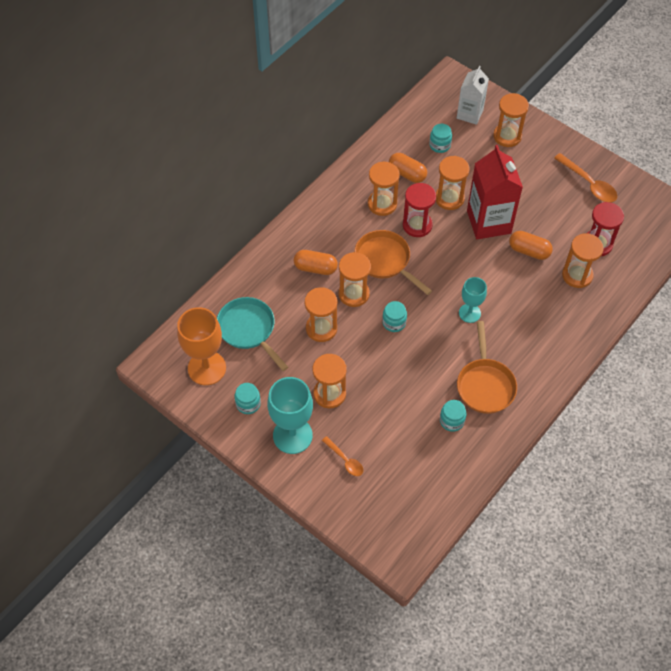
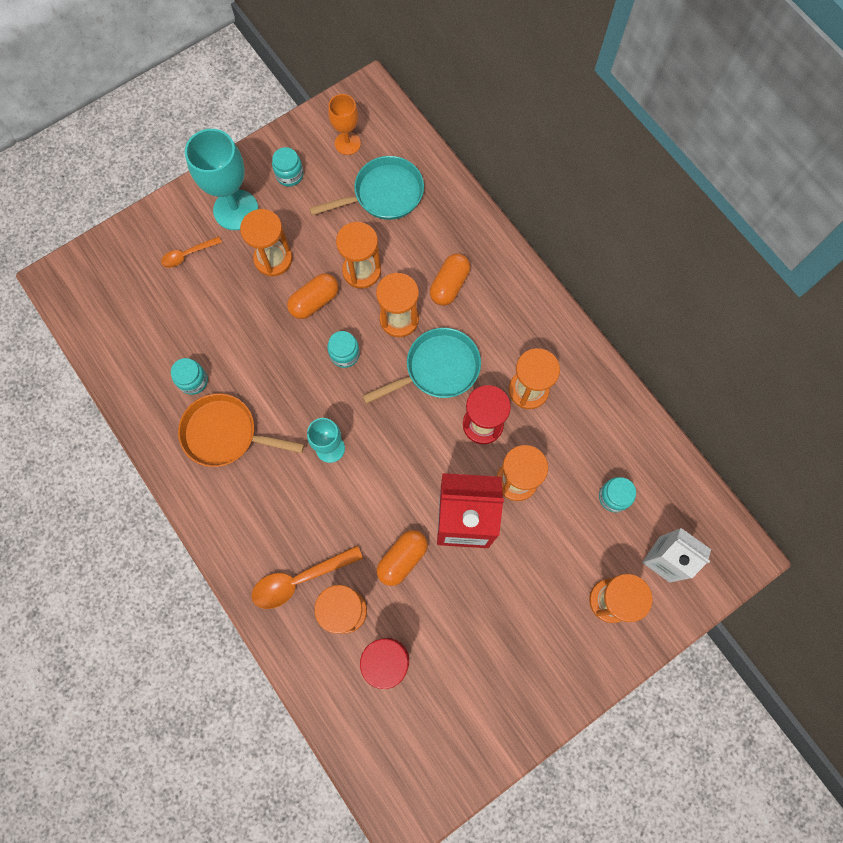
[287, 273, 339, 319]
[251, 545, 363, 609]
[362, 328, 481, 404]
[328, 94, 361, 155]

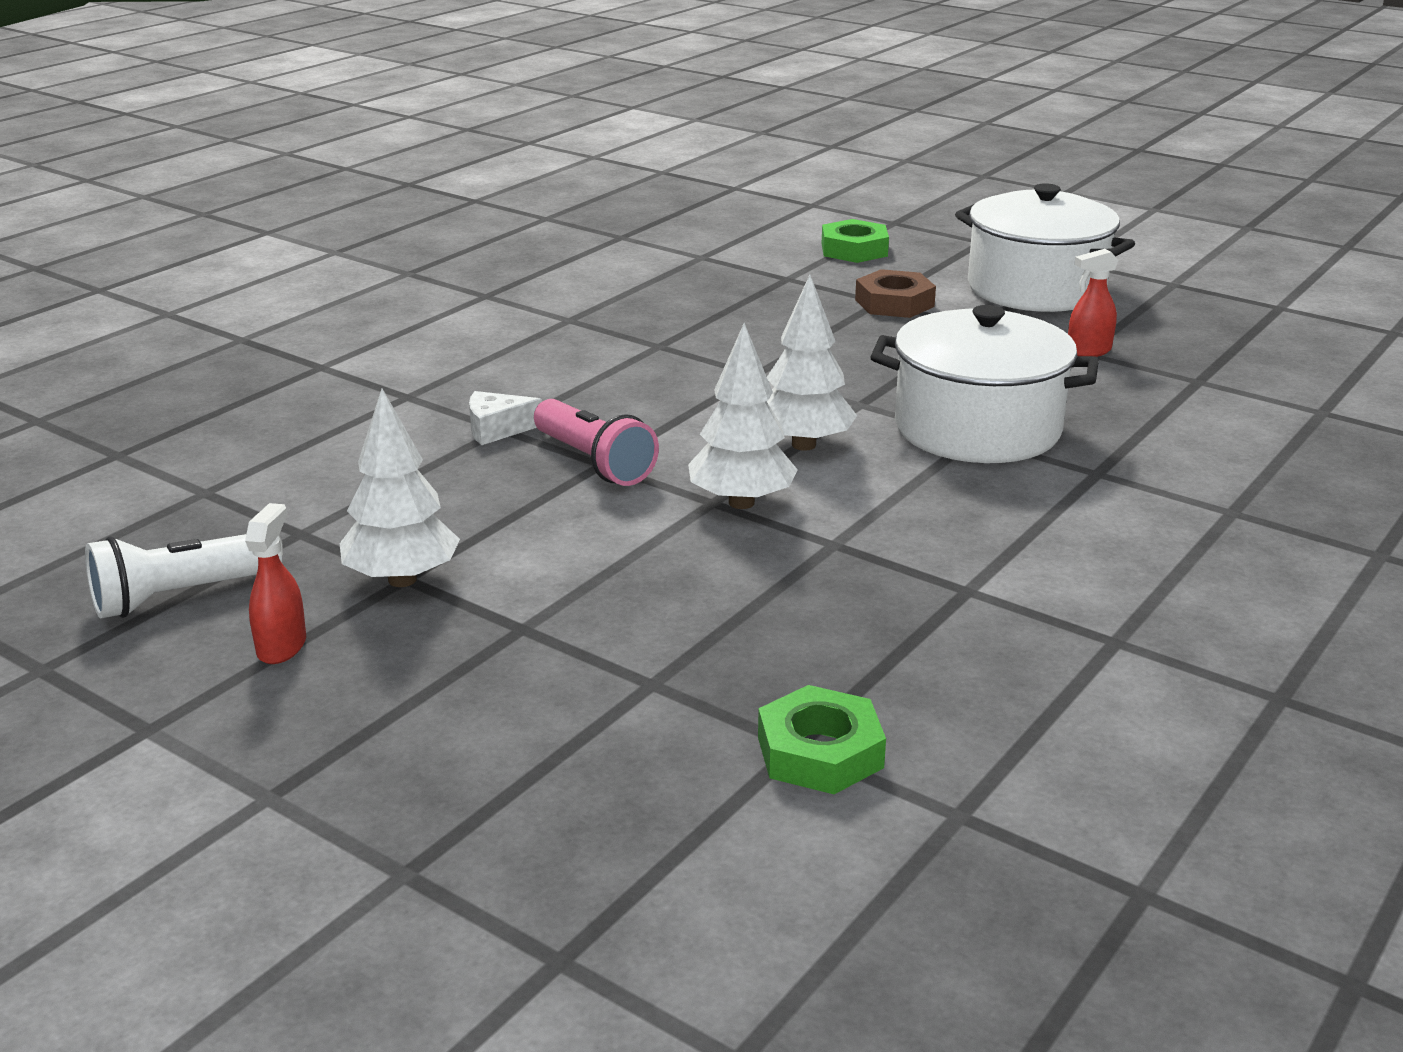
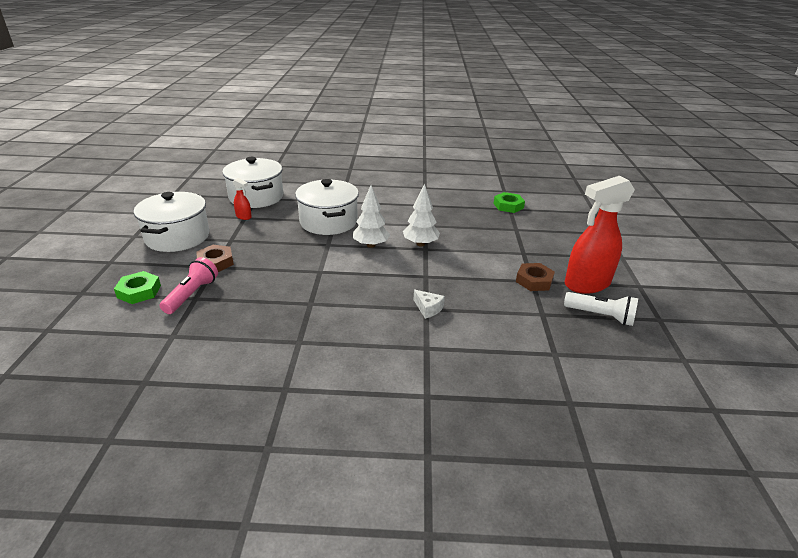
[516, 263, 555, 291]
[159, 257, 218, 314]
[565, 176, 635, 294]
[222, 157, 283, 208]

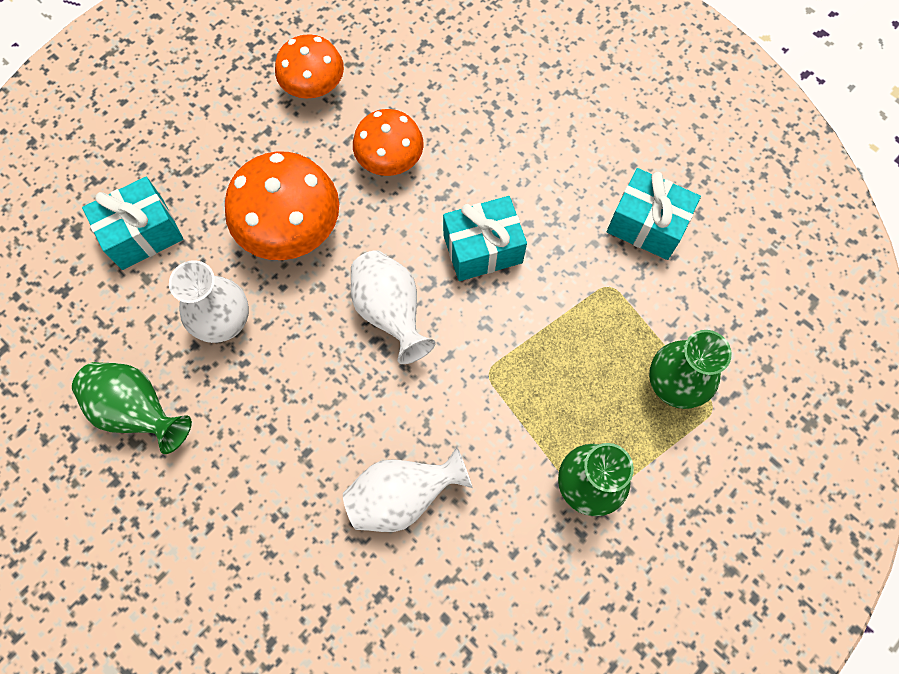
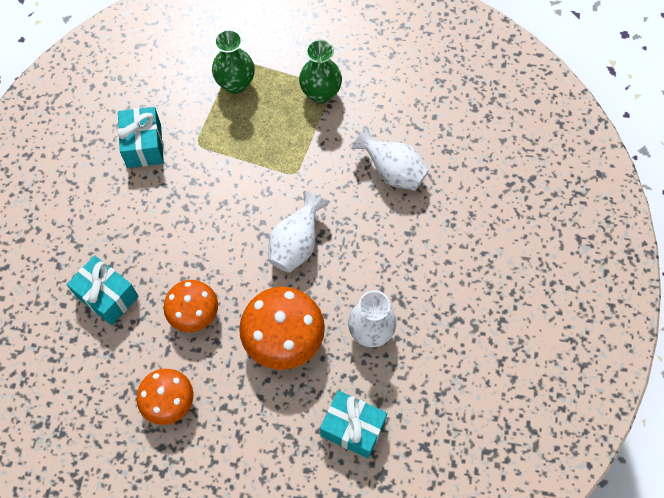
[67, 255, 139, 325]
[72, 362, 192, 454] (first image)

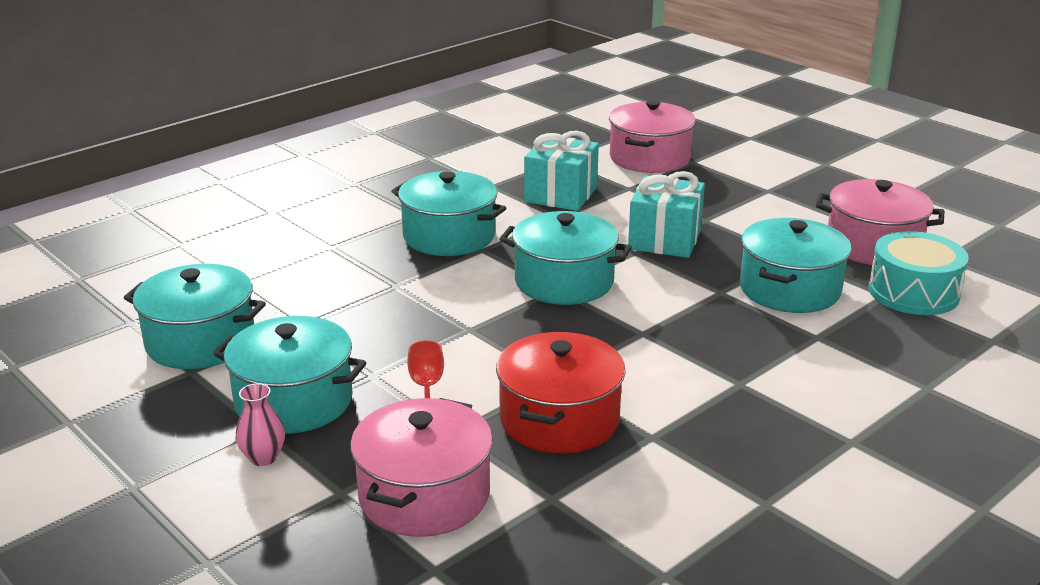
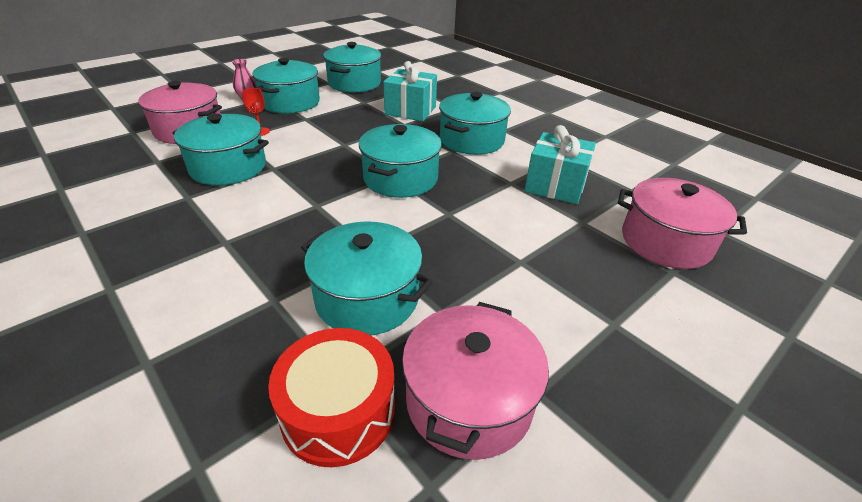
[383, 61, 437, 121]
[268, 328, 395, 467]
[172, 114, 269, 185]

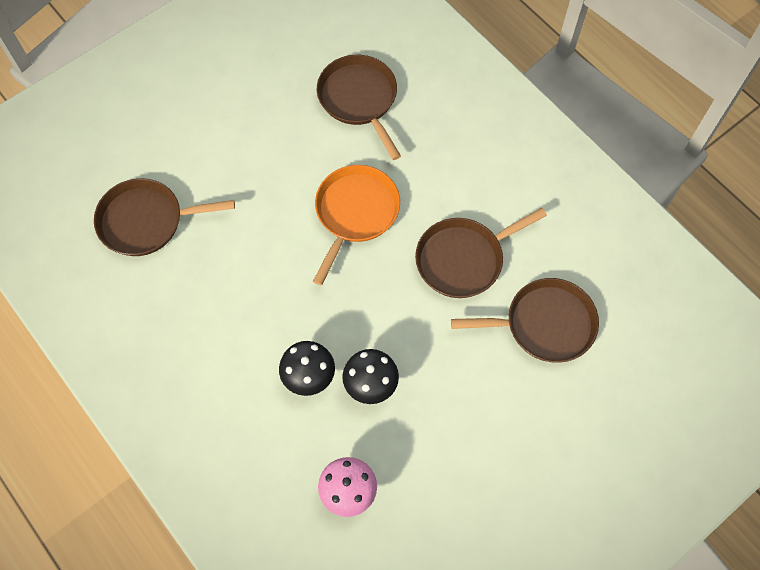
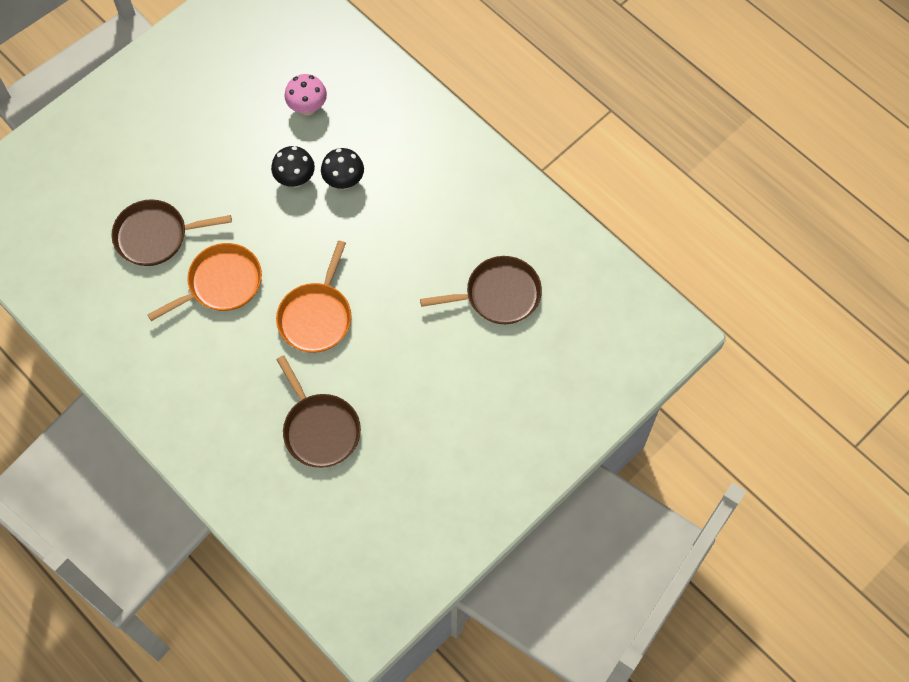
[147, 243, 262, 321]

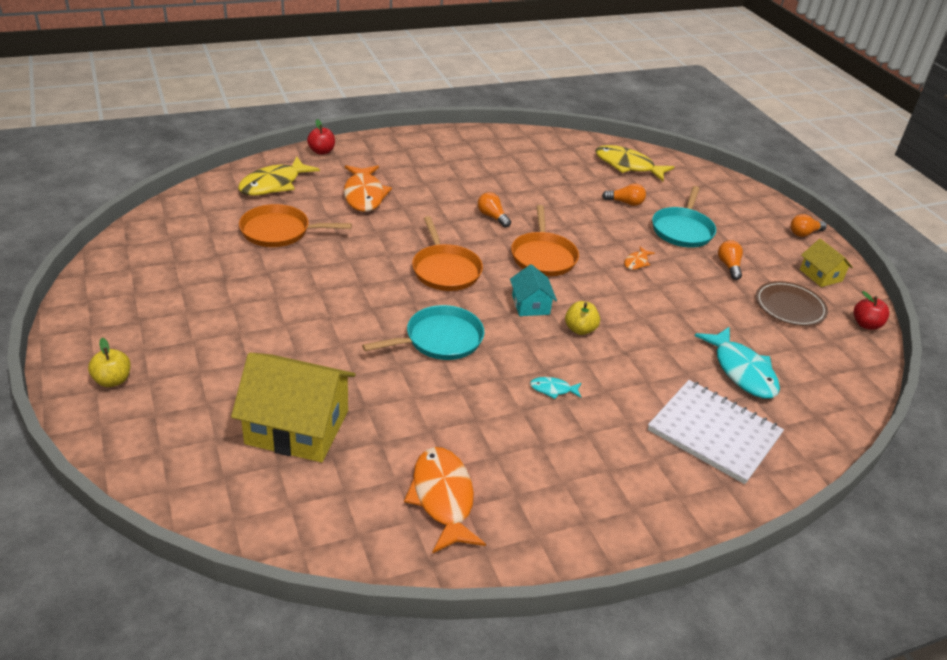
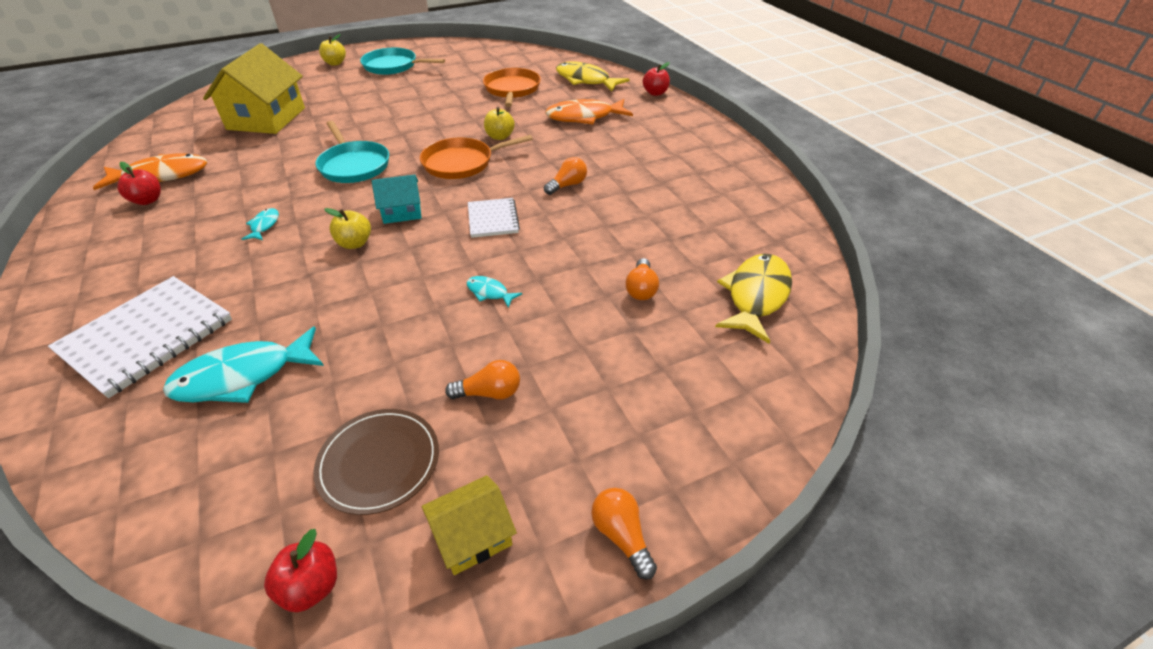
[360, 48, 445, 75]
[468, 198, 520, 238]
[467, 276, 522, 308]
[484, 107, 515, 140]
[117, 162, 161, 205]

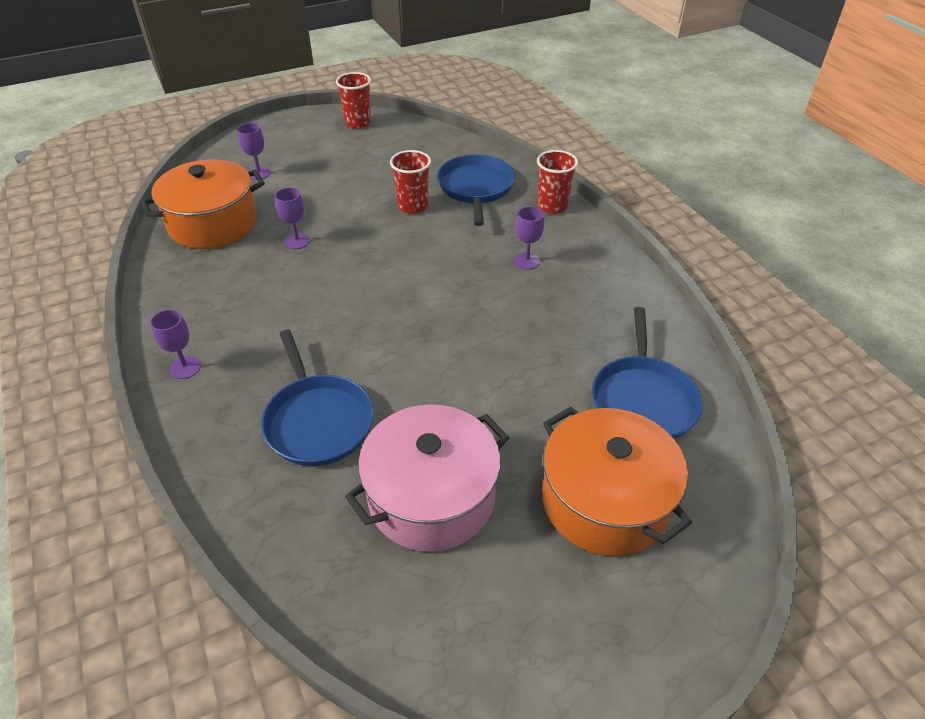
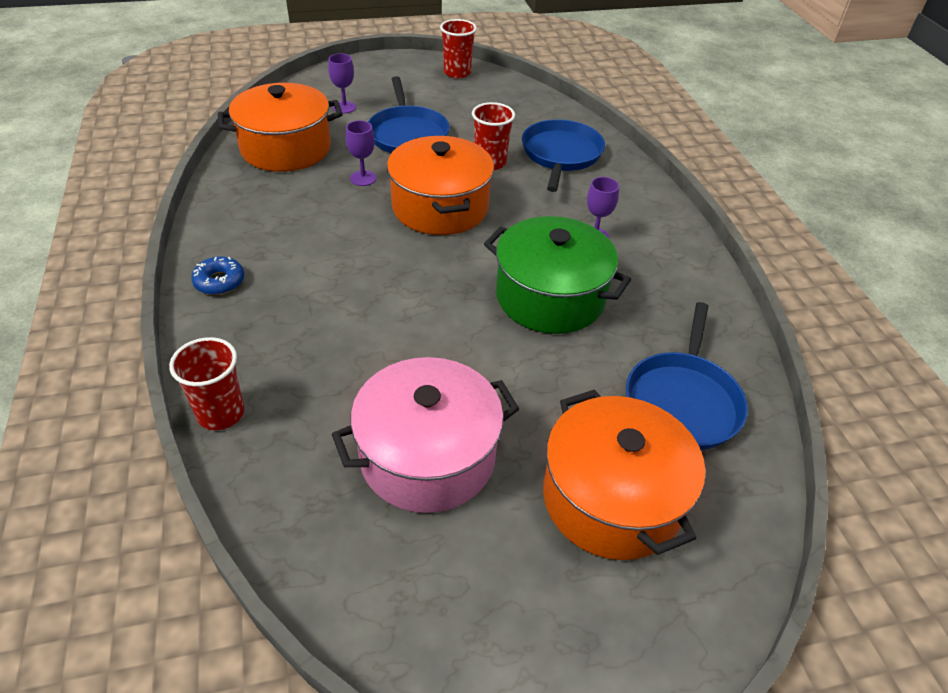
[169, 337, 245, 430]
[191, 256, 244, 295]
[368, 76, 450, 153]
[387, 136, 494, 235]
[484, 216, 631, 334]

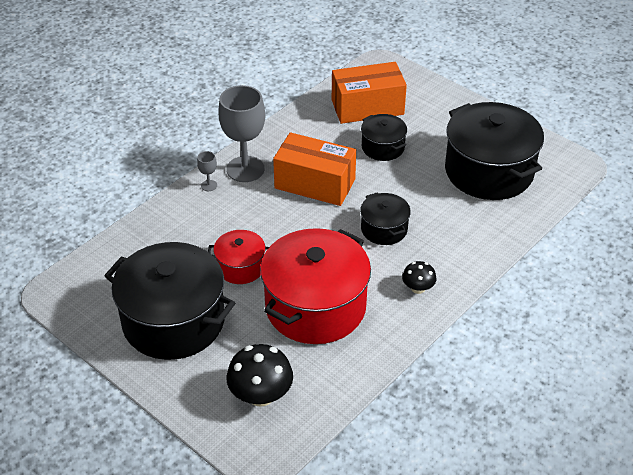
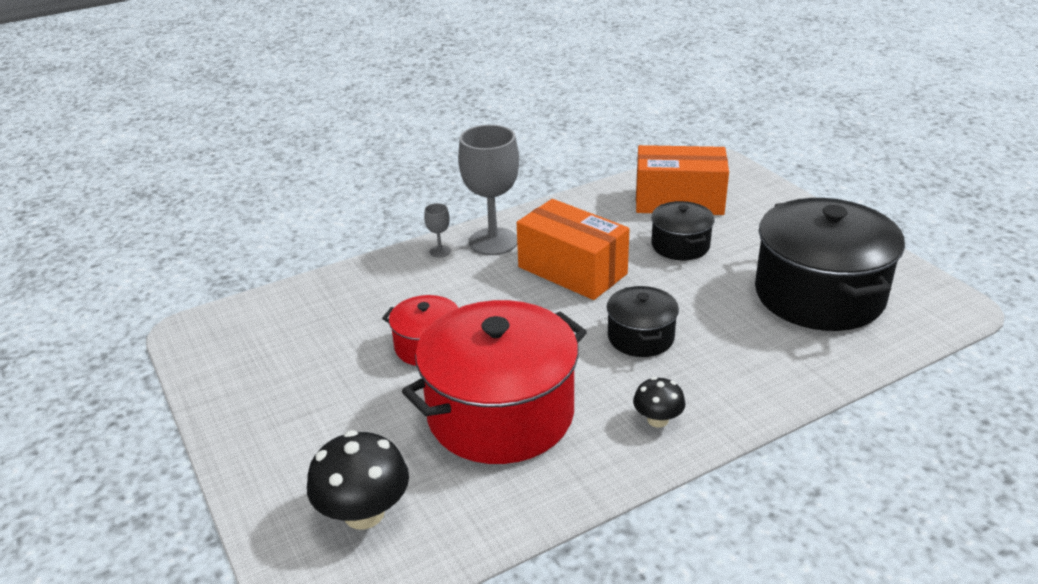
[104, 242, 235, 360] (first image)

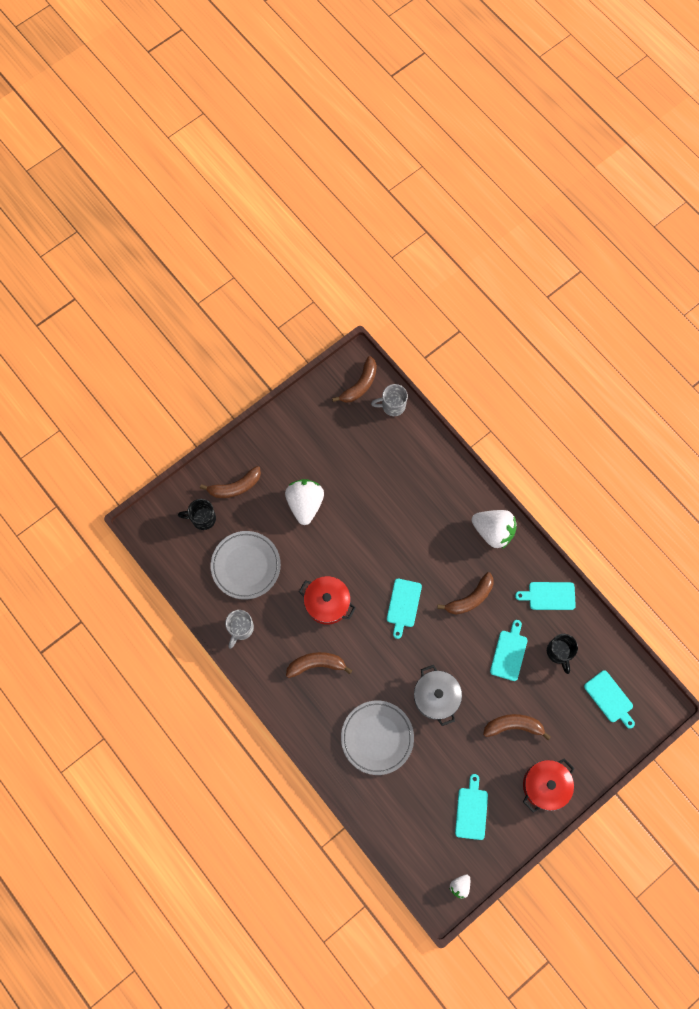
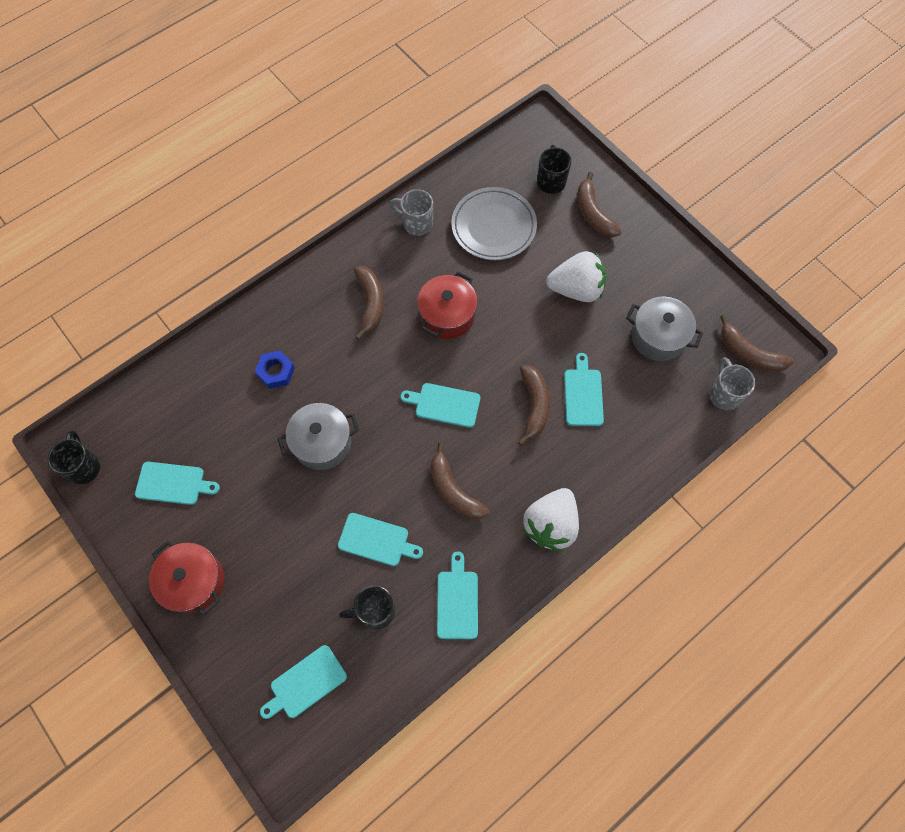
[255, 350, 295, 389]
[518, 365, 550, 446]
[48, 430, 100, 484]
[626, 297, 703, 361]
[564, 353, 604, 426]

